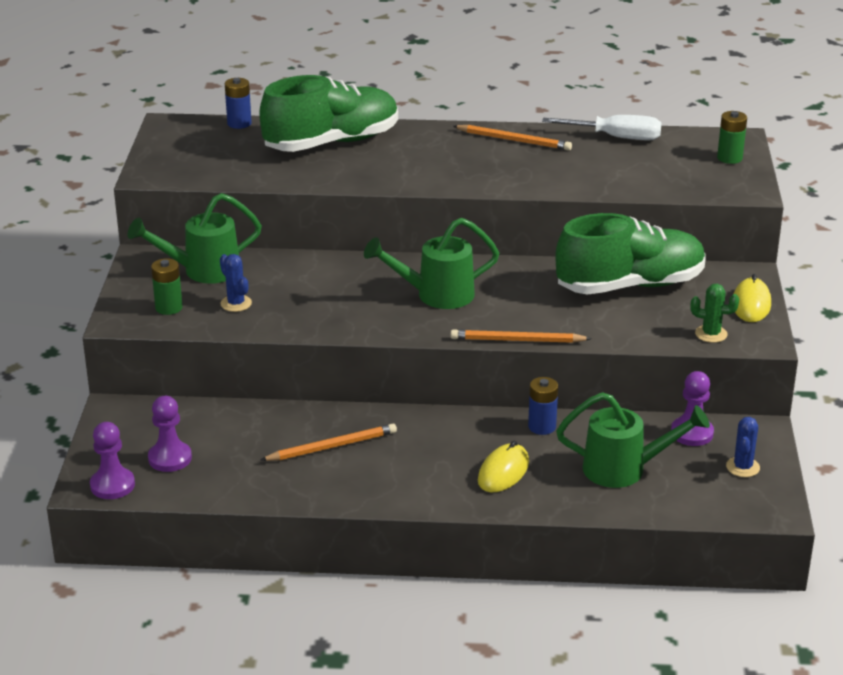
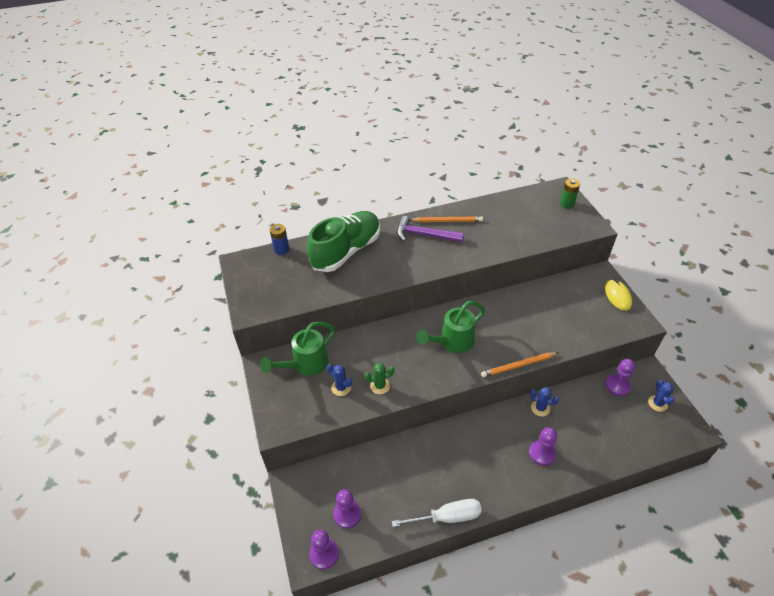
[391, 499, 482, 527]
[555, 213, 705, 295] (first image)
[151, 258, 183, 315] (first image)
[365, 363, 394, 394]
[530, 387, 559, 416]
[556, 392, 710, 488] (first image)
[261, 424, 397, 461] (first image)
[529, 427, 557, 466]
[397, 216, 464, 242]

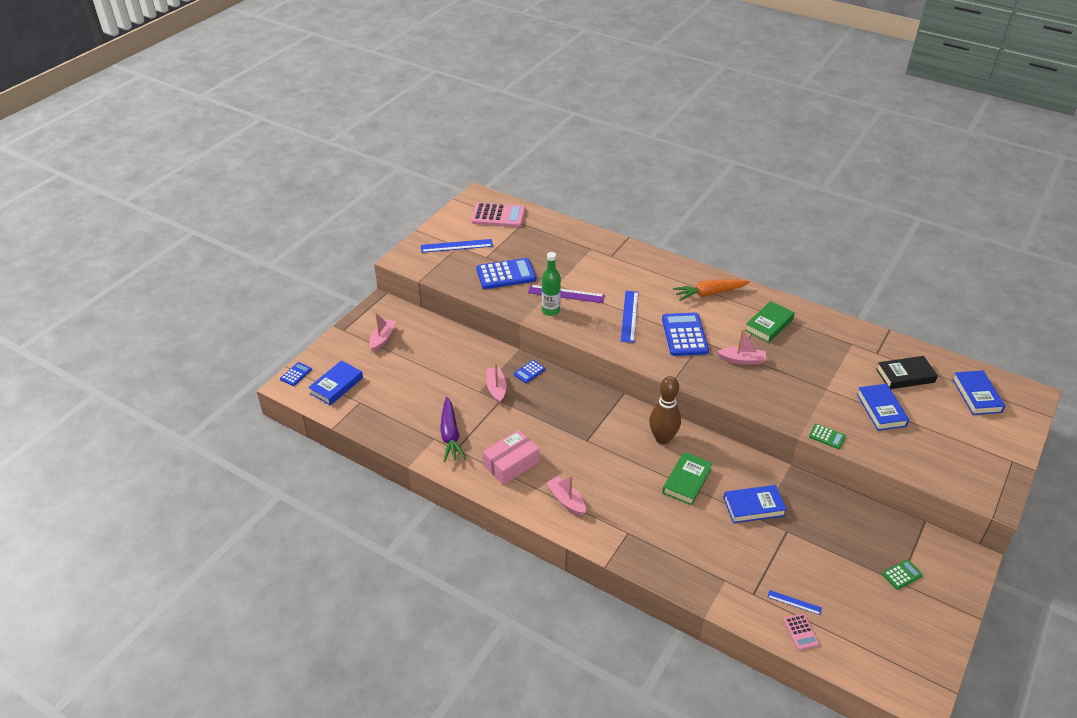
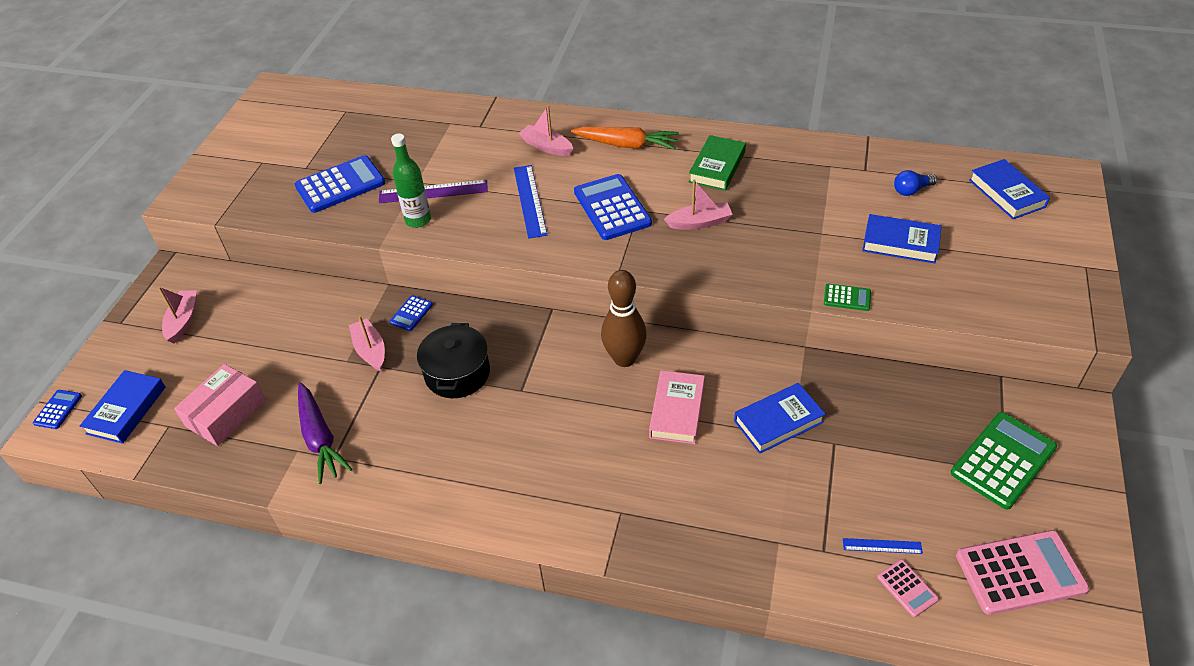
[956, 530, 1090, 615]
[421, 239, 493, 253] (first image)
[571, 127, 679, 150]
[894, 170, 937, 196]
[862, 214, 941, 263]
[174, 364, 266, 446]
[649, 370, 705, 444]
[519, 106, 573, 156]
[951, 412, 1057, 510]
[417, 323, 490, 398]

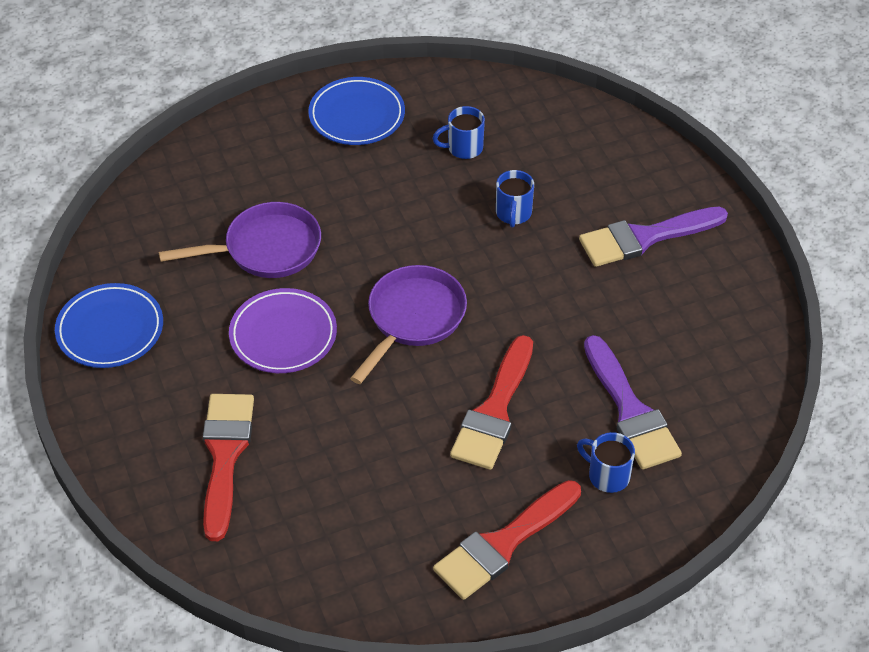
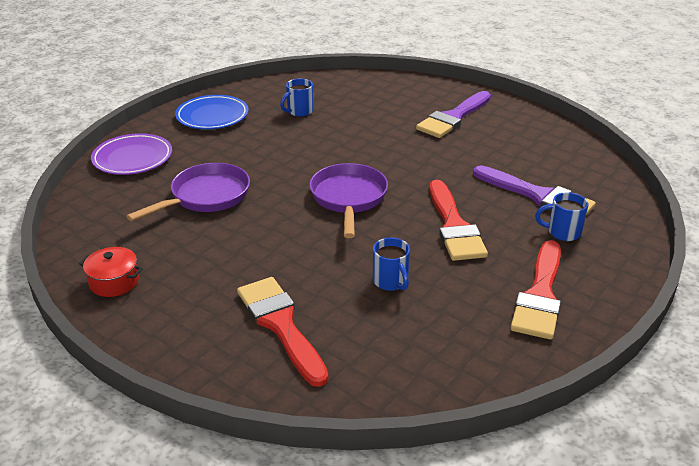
[373, 238, 410, 291]
[79, 247, 143, 297]
[91, 133, 172, 175]

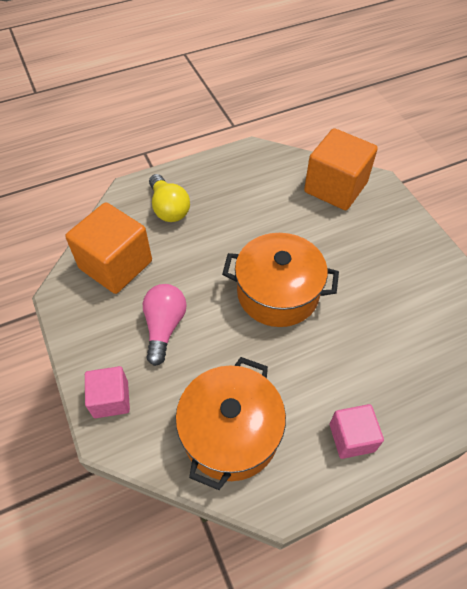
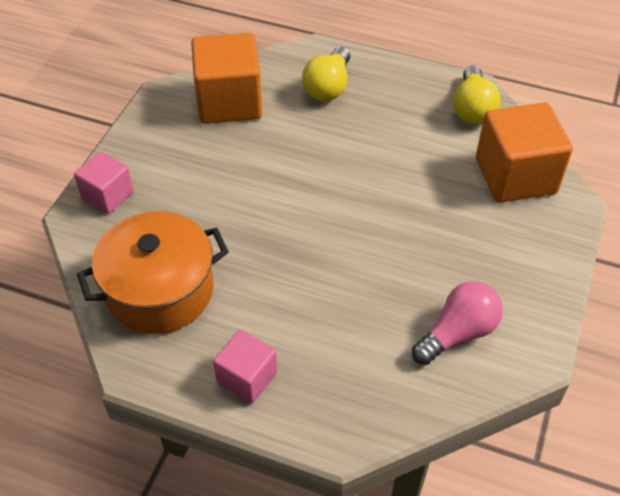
[222, 233, 339, 327] (first image)
[412, 281, 503, 365]
[453, 66, 501, 124]

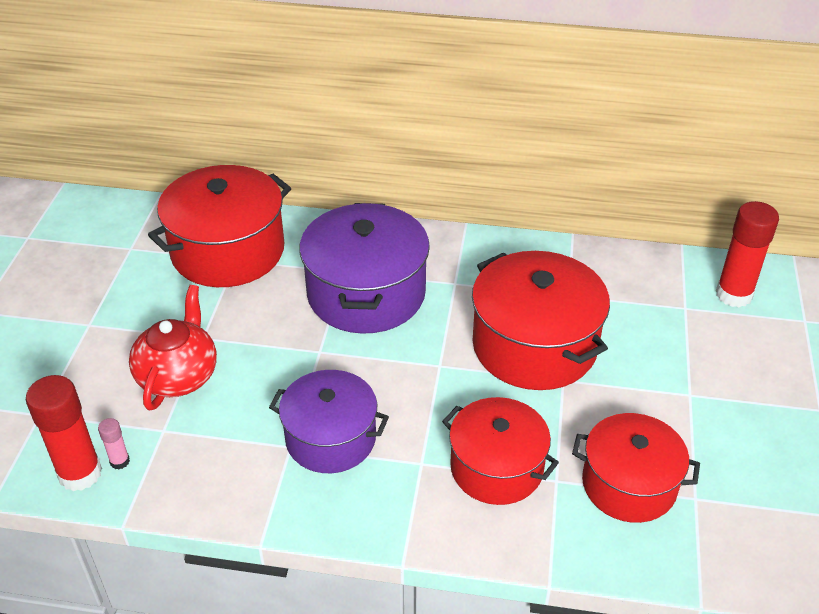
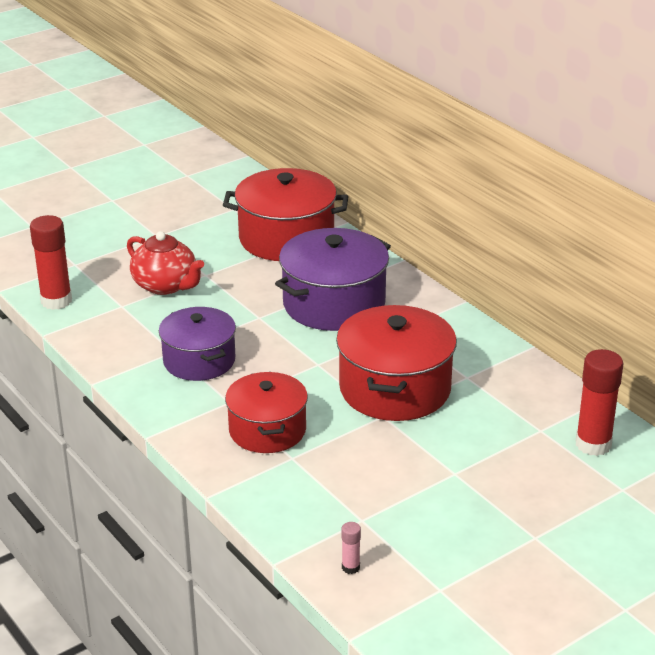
[127, 231, 204, 295]
[572, 413, 700, 523] (first image)
[341, 522, 361, 574]

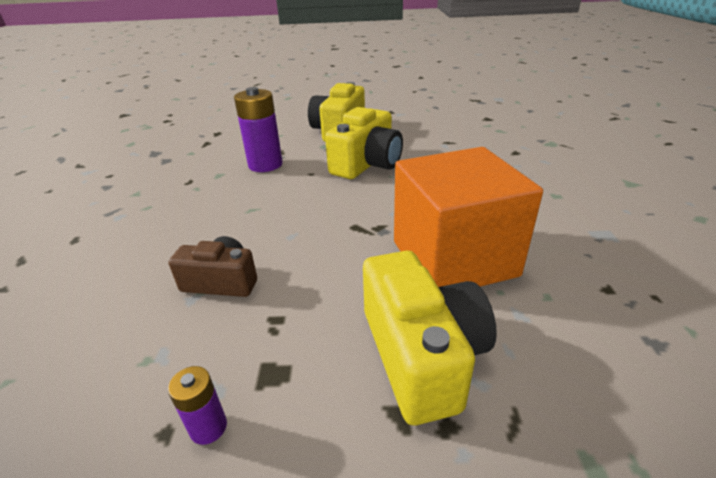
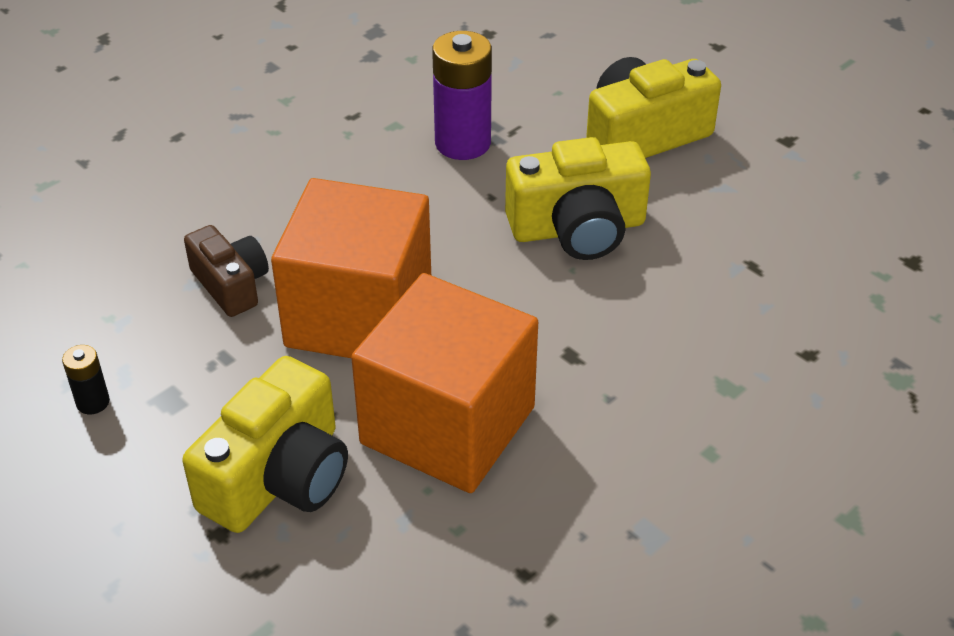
[62, 345, 110, 414]
[271, 178, 431, 358]

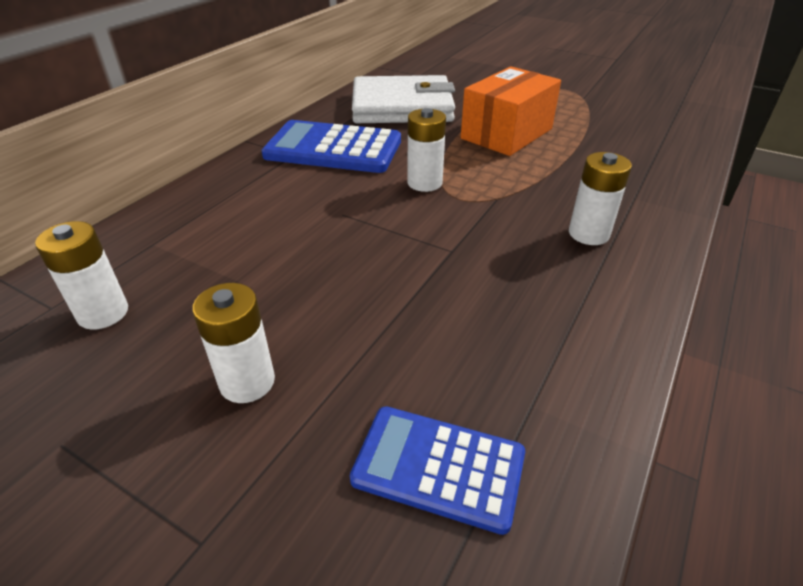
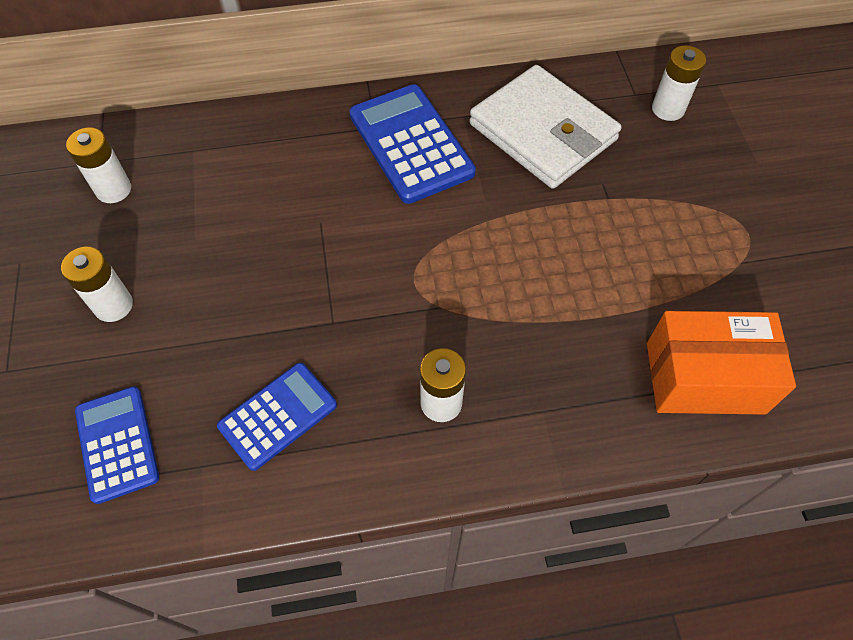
[647, 311, 796, 415]
[652, 45, 706, 121]
[217, 363, 337, 471]

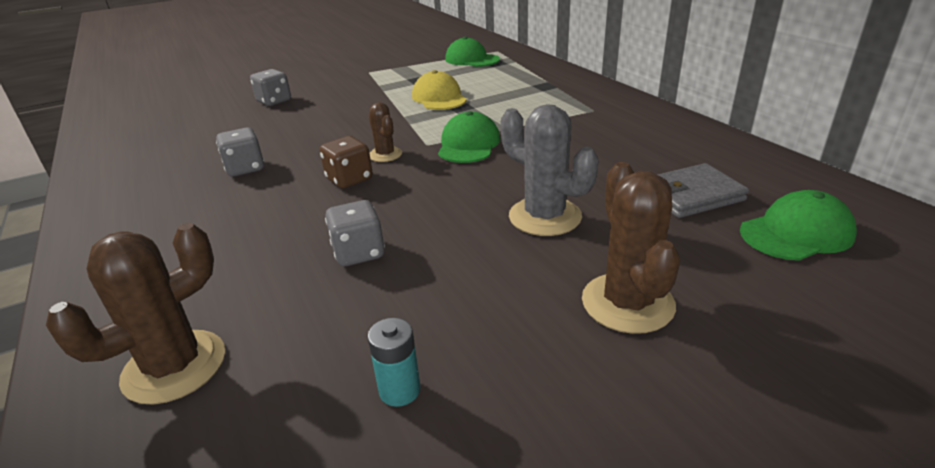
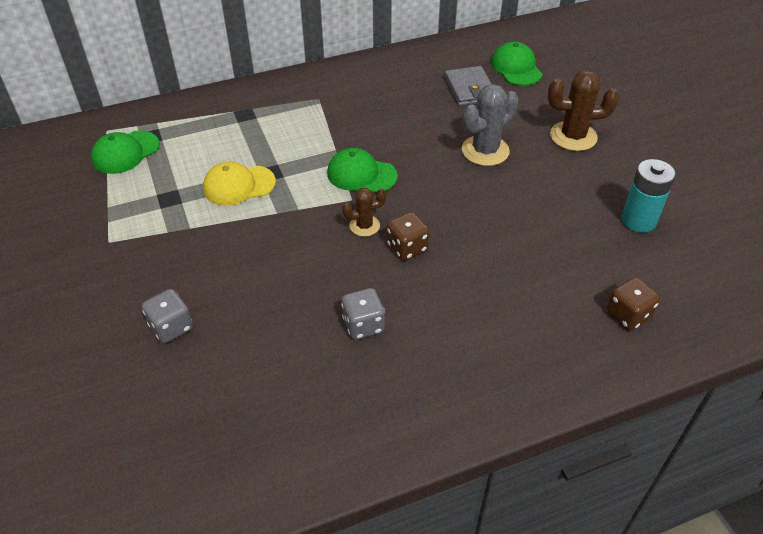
[325, 200, 385, 266] (first image)
[607, 277, 660, 331]
[621, 159, 676, 233]

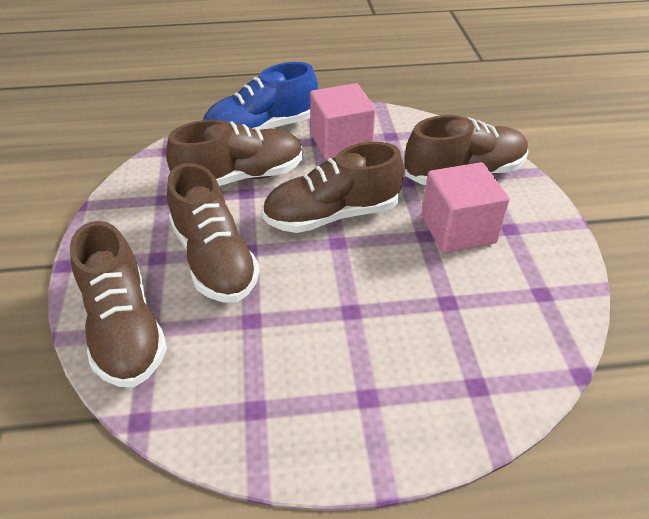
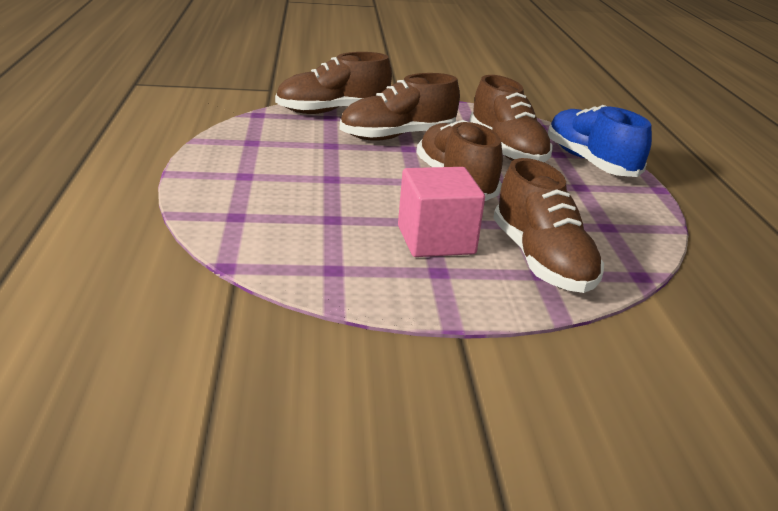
[310, 83, 376, 160] (first image)

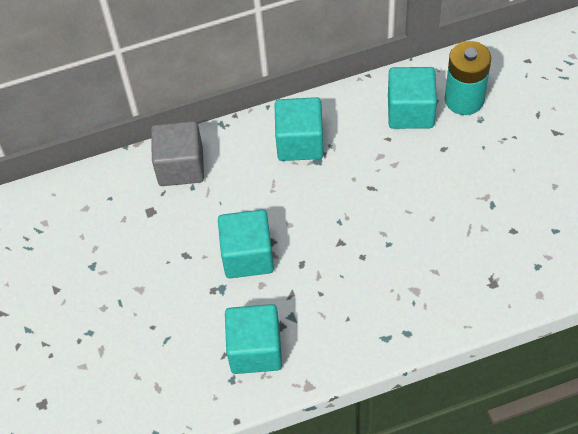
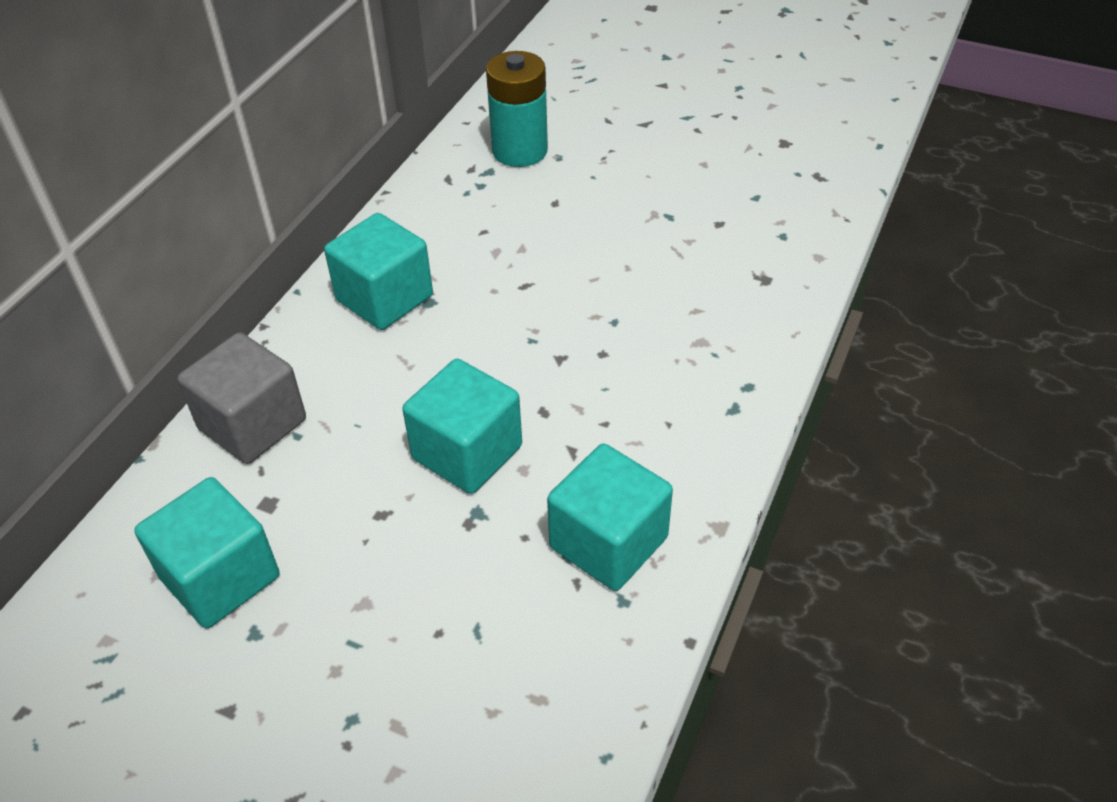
[134, 477, 280, 628]

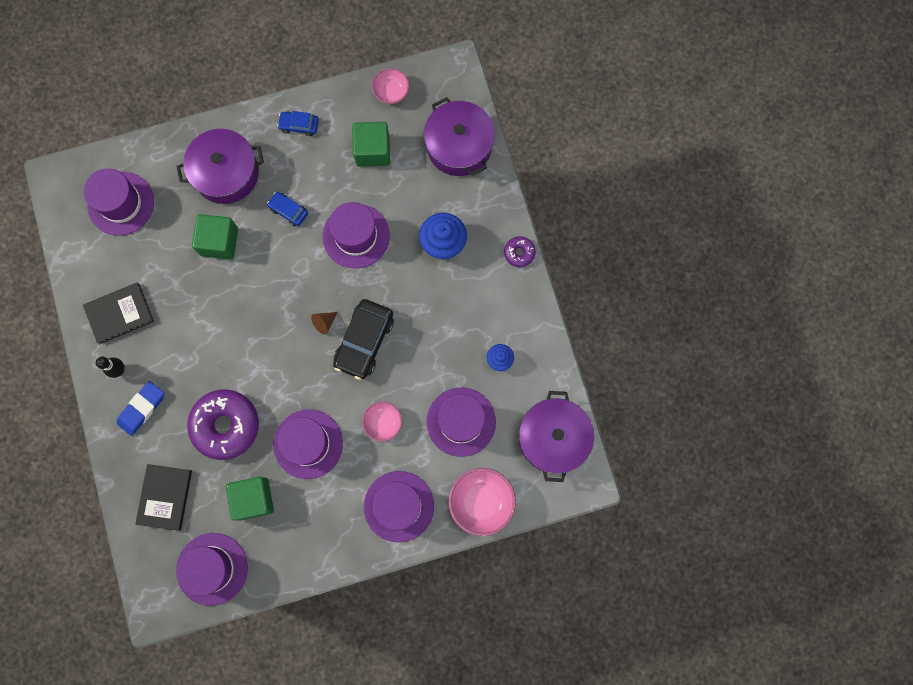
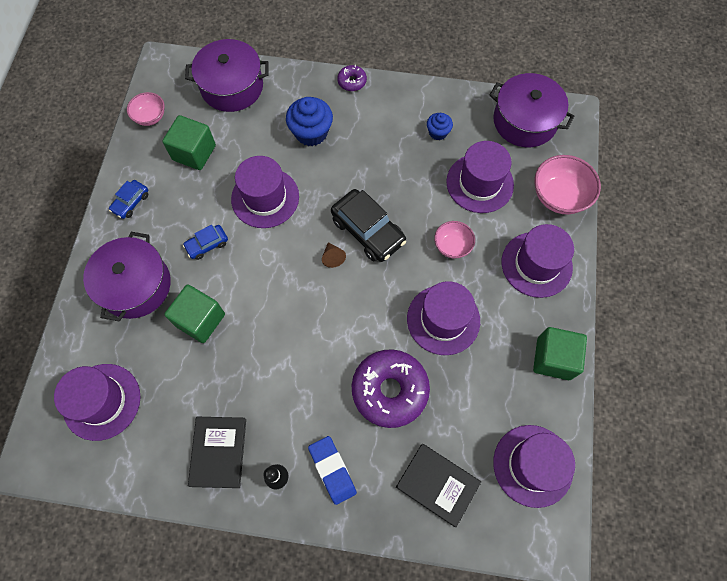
[533, 327, 587, 380]

